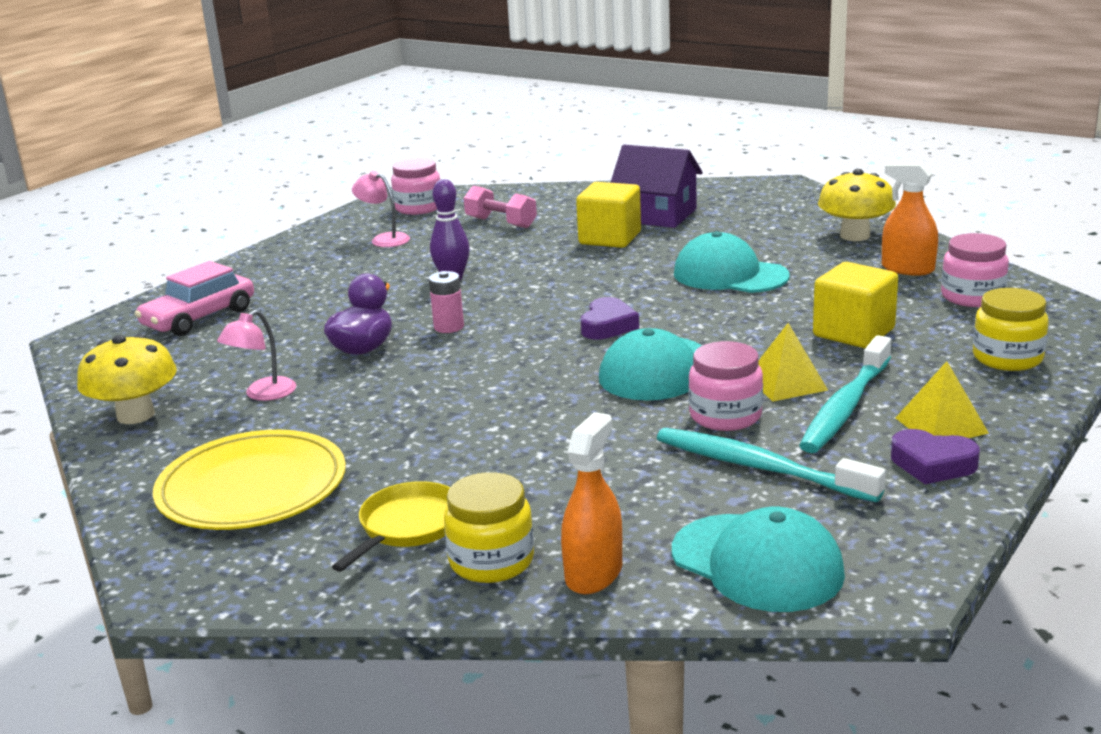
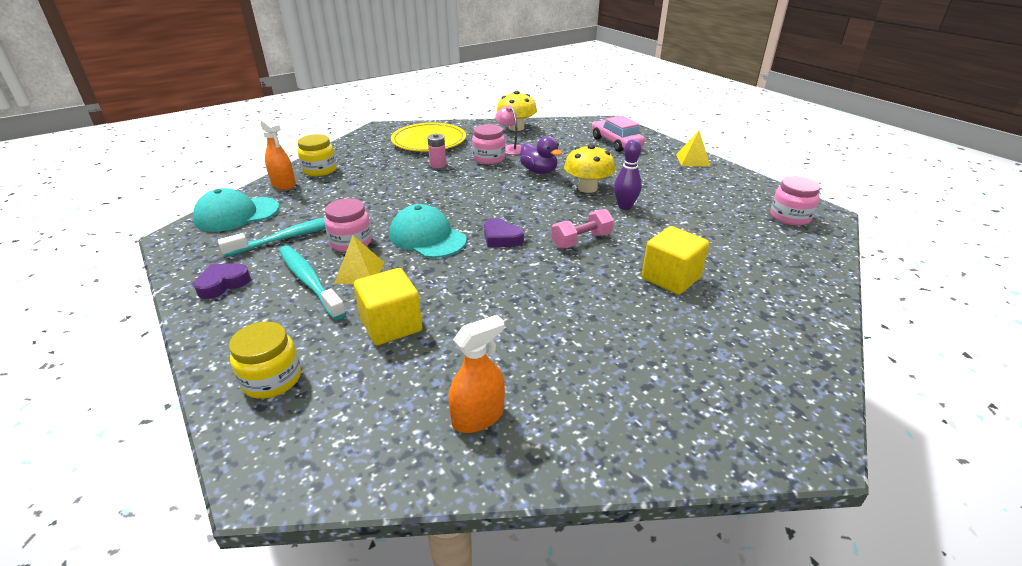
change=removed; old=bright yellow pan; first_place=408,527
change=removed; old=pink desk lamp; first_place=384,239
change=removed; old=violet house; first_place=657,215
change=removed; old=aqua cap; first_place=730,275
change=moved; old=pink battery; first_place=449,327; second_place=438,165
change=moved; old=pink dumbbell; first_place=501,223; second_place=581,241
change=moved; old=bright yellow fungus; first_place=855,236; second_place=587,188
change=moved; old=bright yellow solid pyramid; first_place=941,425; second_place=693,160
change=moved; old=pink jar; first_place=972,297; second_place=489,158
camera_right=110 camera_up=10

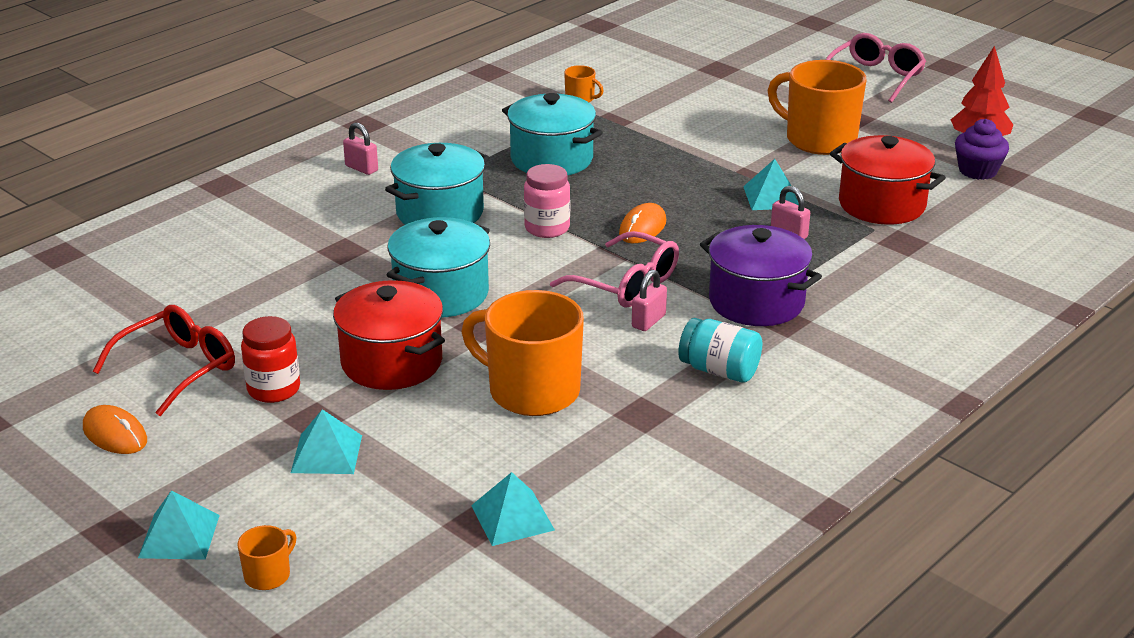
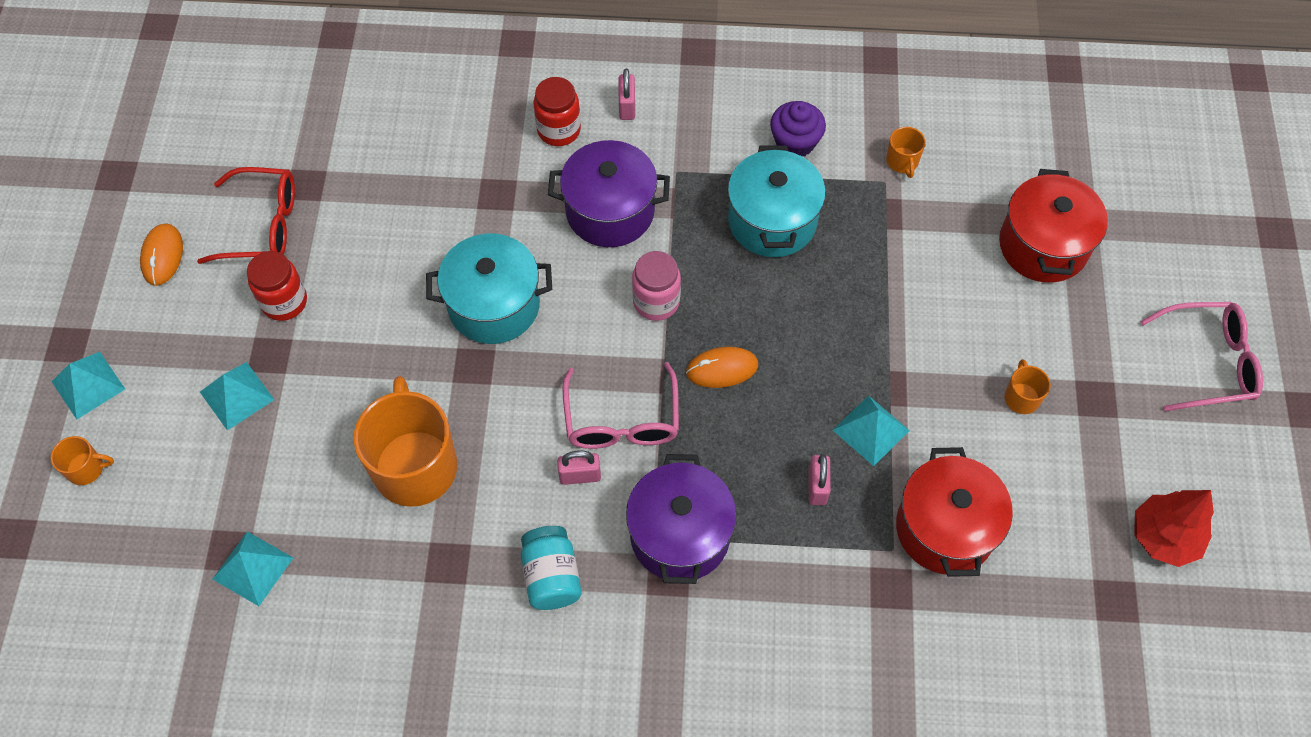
change=added; new=scarlet jar; second_place=559,130
change=moved; old=scarlet stockpot; first_place=392,362; second_place=1043,246
change=moved; old=violet muffin; first_place=977,171; second_place=795,142
change=recoloured; old=aqua stockpot; new=violet stockpot; first_place=440,212; second_place=610,211
change=resized; old=orange coffee mug; first_place=818,139; second_place=1021,397; factor=0.43
camera_right=50 camera_up=30

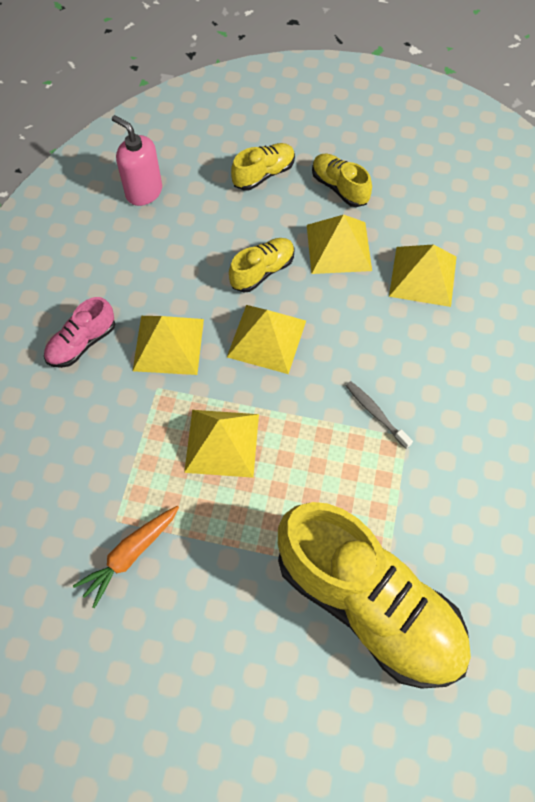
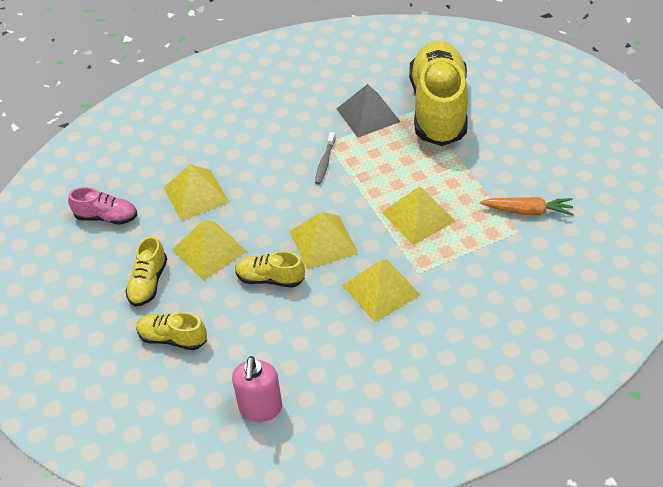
change=added; new=ash-grey solid pyramid; second_place=368,115
change=moved; old=pink shoe; first_place=82,343; second_place=106,217
camera_right=-125 camera_up=-15

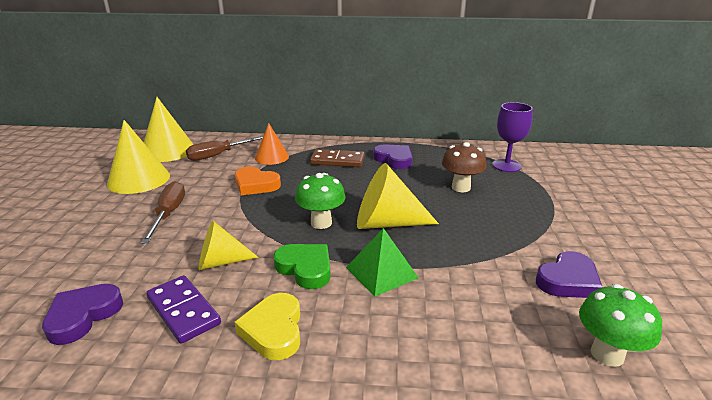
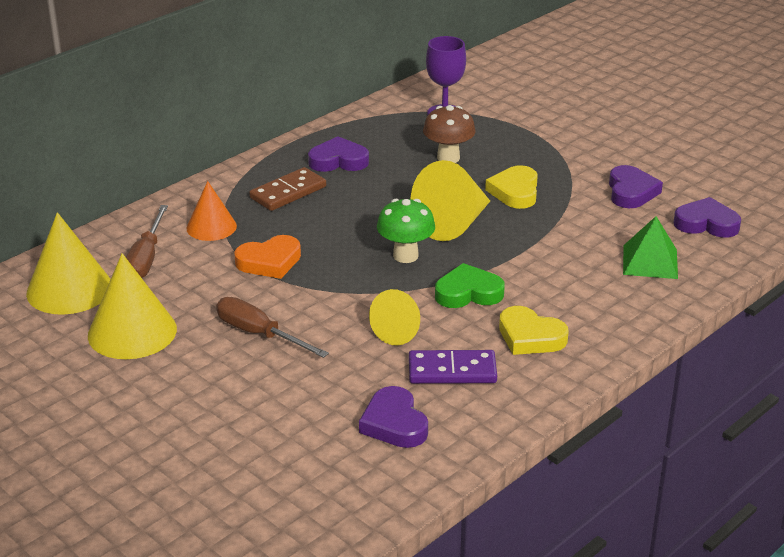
change=added; new=bright yellow heart; second_place=515,192
change=moved; old=emerald solid pyramid; first_place=381,272; second_place=650,262
change=replaced; old=emerald fungus; new=violet heart; first_place=607,354; second_place=706,223
camera_right=-50 camera_up=5

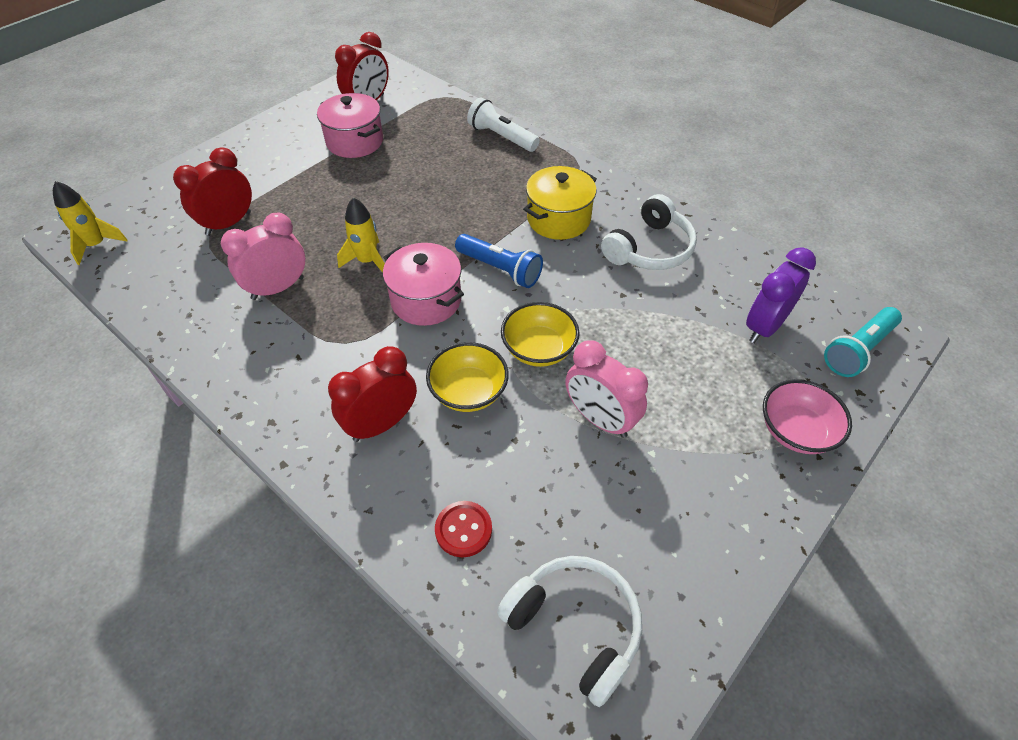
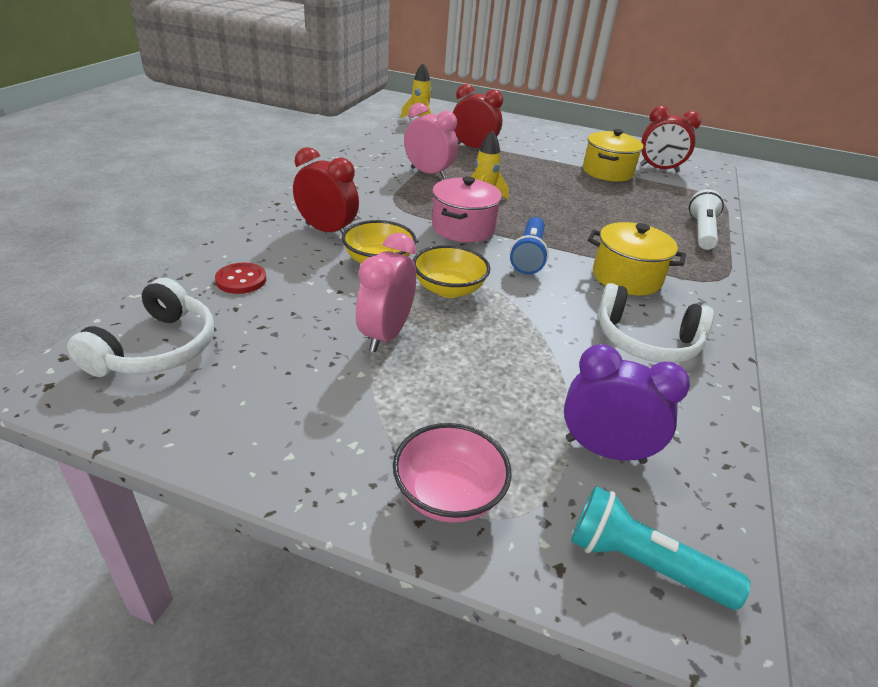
change=recoloured; old=pink stockpot; new=bright yellow stockpot; first_place=355,141; second_place=607,172
camera_right=65 camera_up=-15

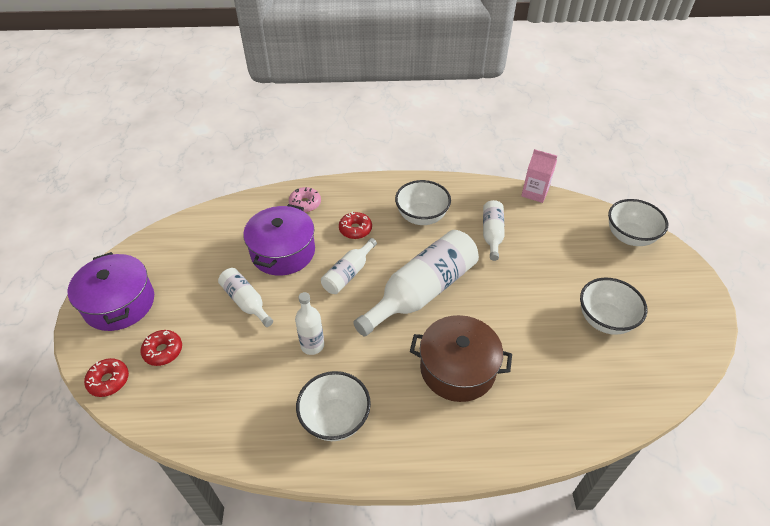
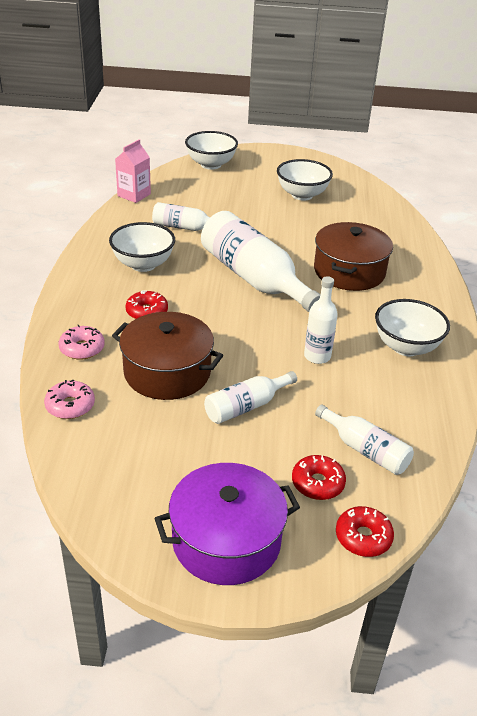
change=added; new=pink donut; second_place=70,406
change=moved; old=pure white bottle; first_place=348,274; second_place=365,450
change=recoloured; old=violet stockpot; new=brown stockpot; first_place=283,252; second_place=167,372
camera_right=-85 camera_up=-10

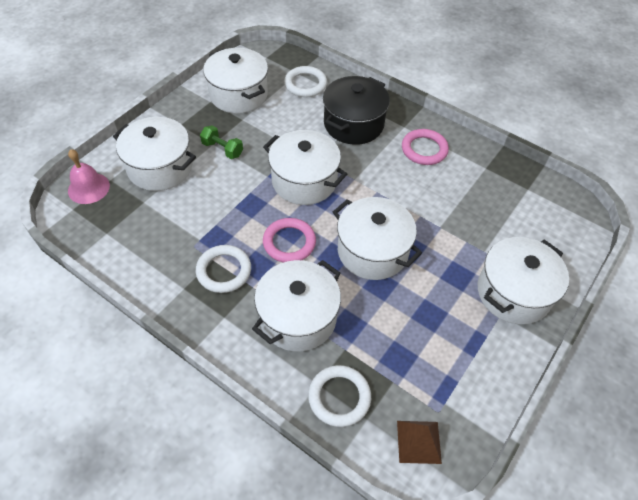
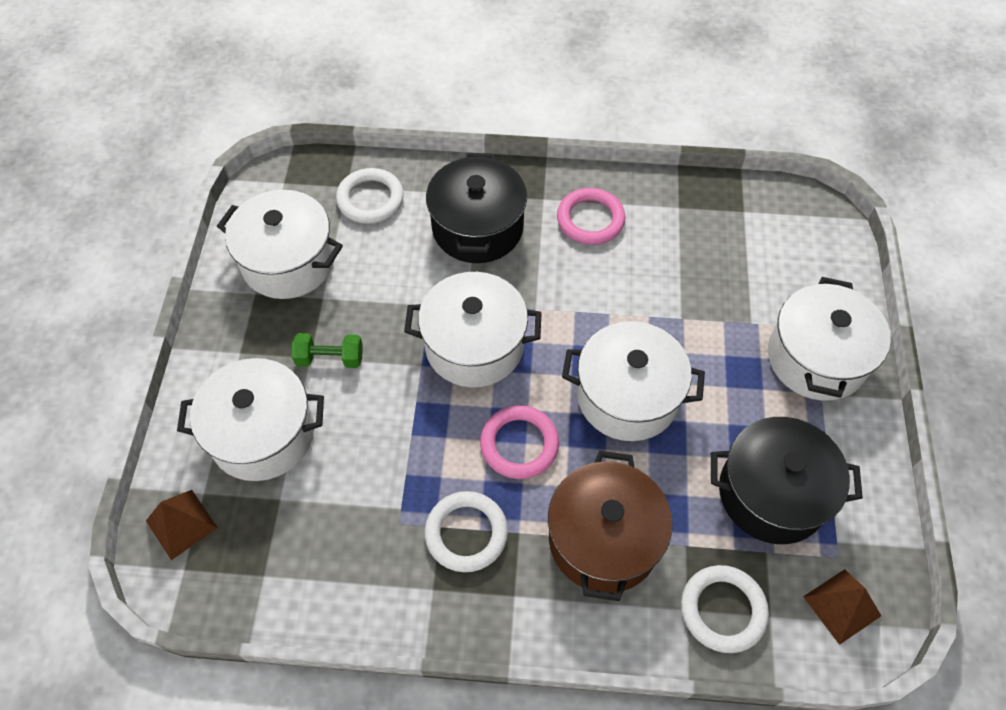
change=added; new=jet-black stockpot; second_place=772,494
change=replaced; old=pink hand bell; new=brown solid pyramid; first_place=88,188; second_place=181,524
change=recoloured; old=pure white stockpot; new=brown stockpot; first_place=298,317; second_place=603,539
camera_right=-30 camera_up=5

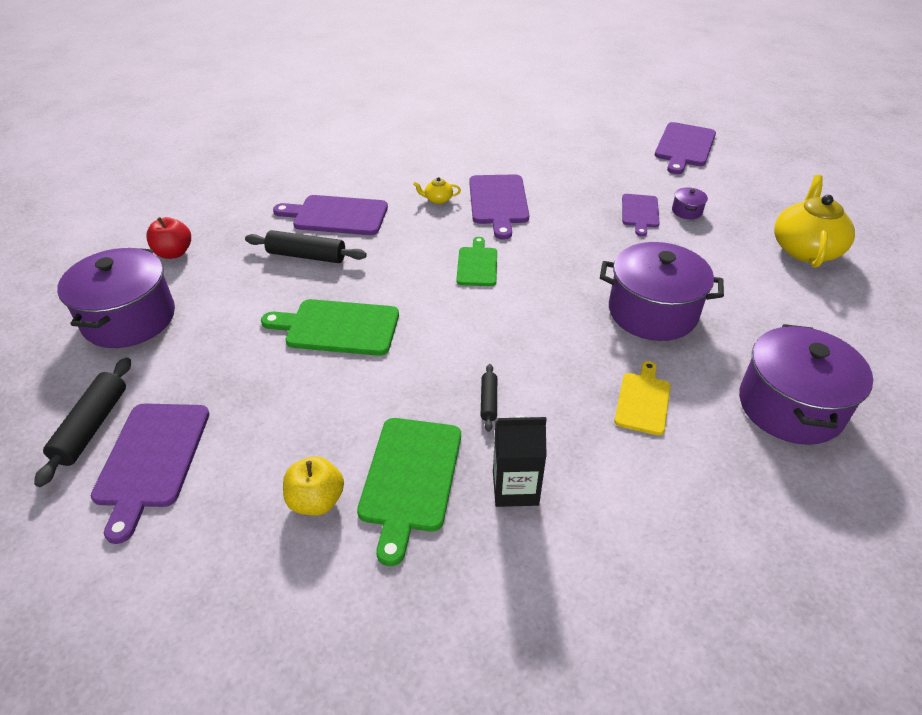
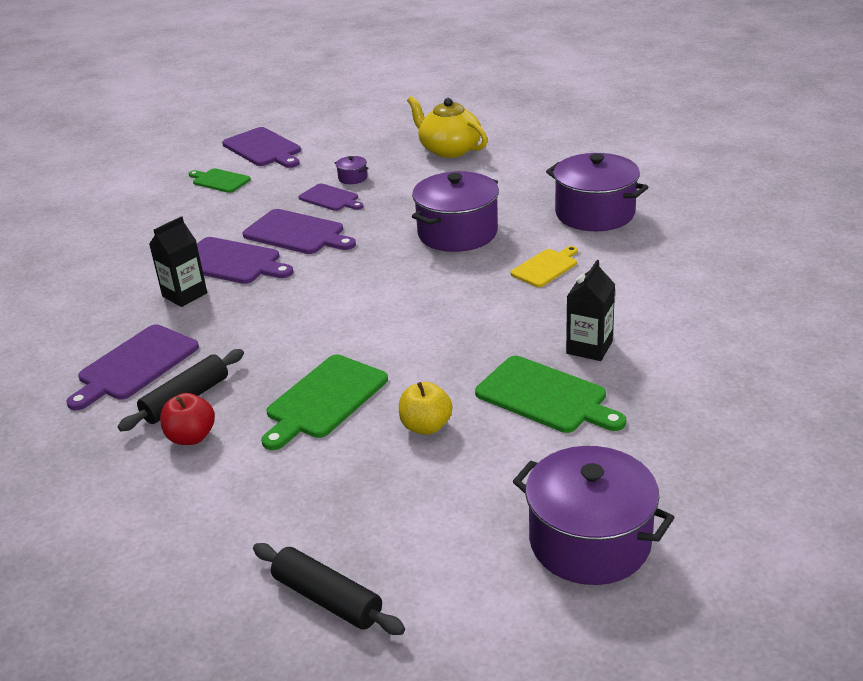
change=removed; old=jet-black dough roller; first_place=489,401
change=moved; old=violet stockpot; first_place=129,319; second_place=590,541
change=moved; old=violet cutting board; first_place=152,459; second_place=297,233
change=moved; old=scarlet toy apple; first_place=174,253; second_place=191,437
change=moved; old=bright yellow toy apple; first_place=316,501; second_place=426,426
change=moved; old=emerald cutting board; first_place=477,265; second_place=219,181
change=replaced; old=bright yellow china teapot; new=jet-black carton; first_place=438,199; second_place=184,295
change=turned; old=bright yellow cutting board; first_place=643,400; second_place=546,267; degrees=90
camera_right=-60 camera_up=-10

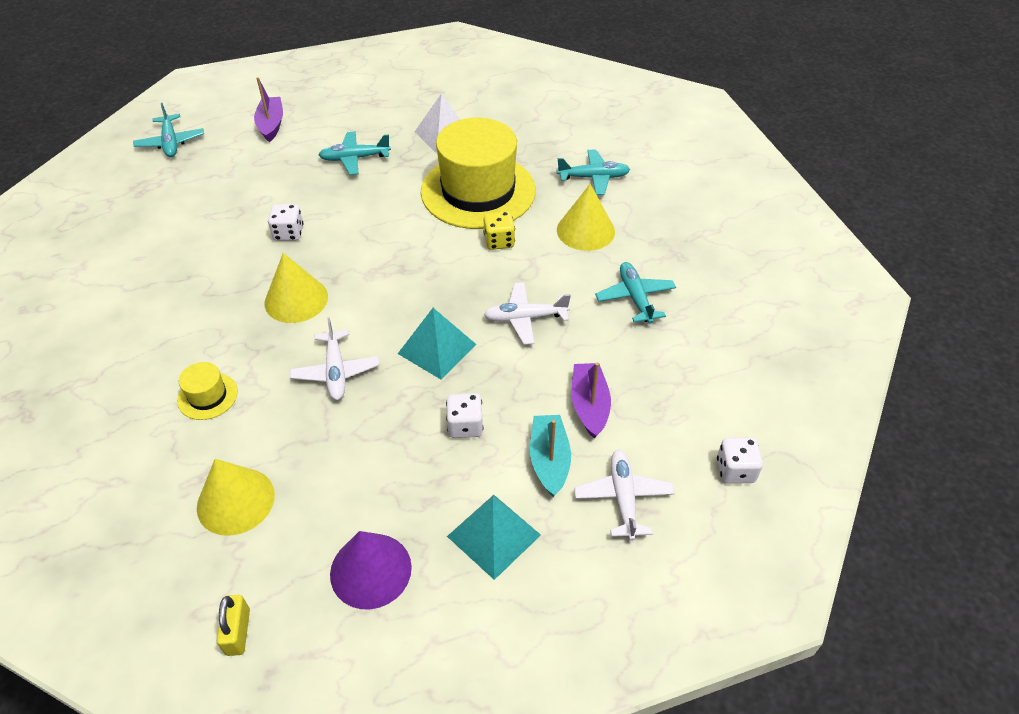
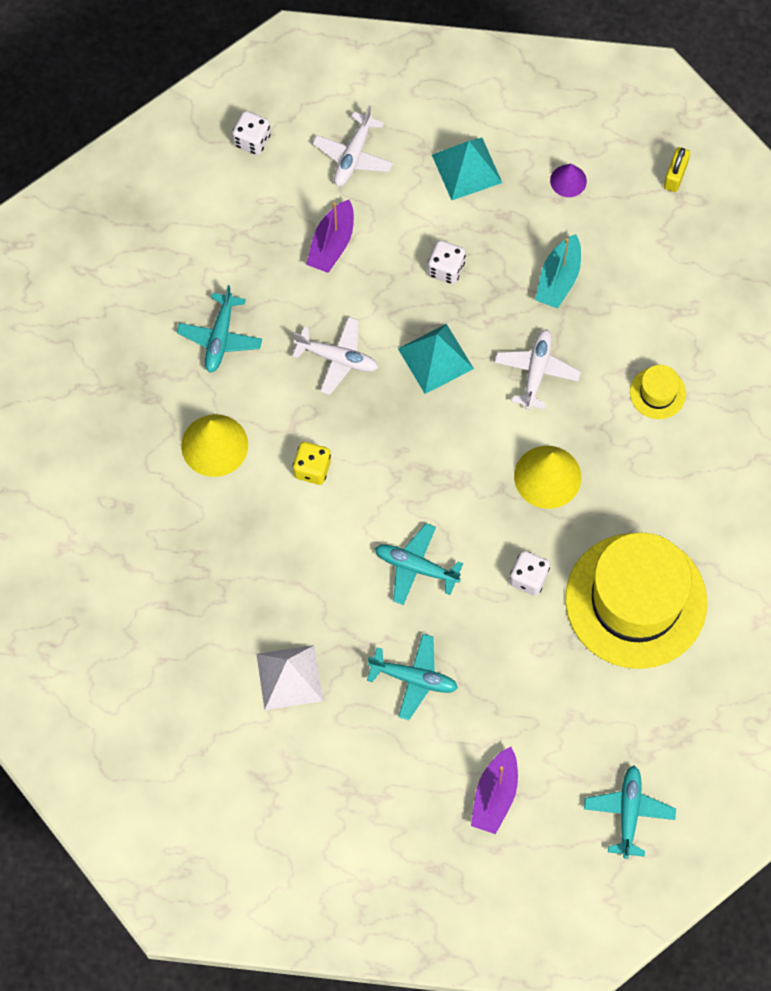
change=removed; old=bright yellow cone shape; first_place=235,501
change=moved; old=bright yellow top hat; first_place=478,191; second_place=636,600
change=moved; old=aqua toy boat; first_place=549,460; second_place=558,279
change=moved; old=aqua plane; first_place=593,177; second_place=416,567
change=resized; old=violet cone shape; first_place=370,570; second_place=568,180; factor=0.57
camera_right=-155 camera_up=20

